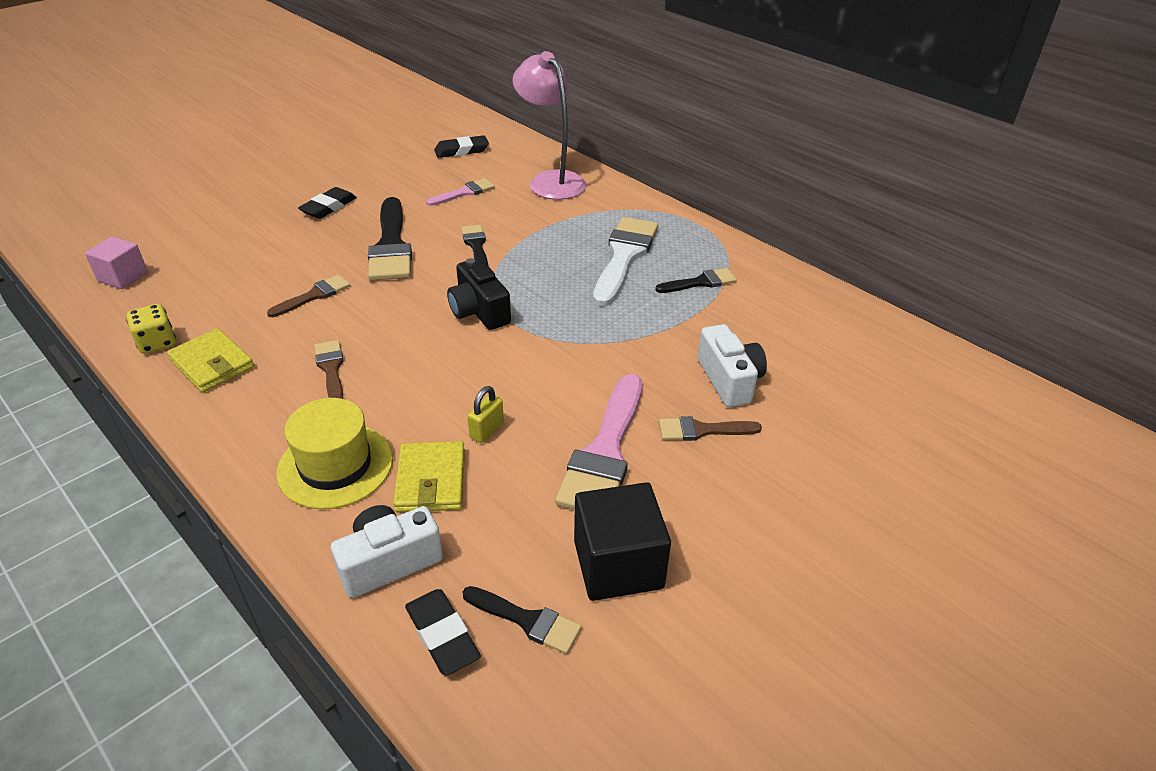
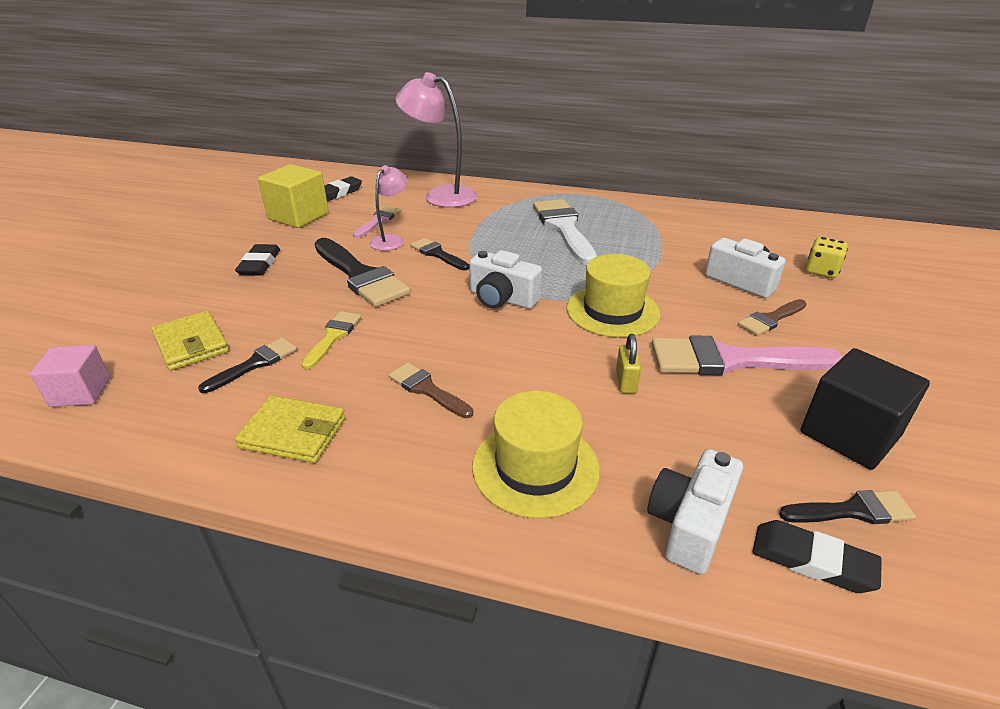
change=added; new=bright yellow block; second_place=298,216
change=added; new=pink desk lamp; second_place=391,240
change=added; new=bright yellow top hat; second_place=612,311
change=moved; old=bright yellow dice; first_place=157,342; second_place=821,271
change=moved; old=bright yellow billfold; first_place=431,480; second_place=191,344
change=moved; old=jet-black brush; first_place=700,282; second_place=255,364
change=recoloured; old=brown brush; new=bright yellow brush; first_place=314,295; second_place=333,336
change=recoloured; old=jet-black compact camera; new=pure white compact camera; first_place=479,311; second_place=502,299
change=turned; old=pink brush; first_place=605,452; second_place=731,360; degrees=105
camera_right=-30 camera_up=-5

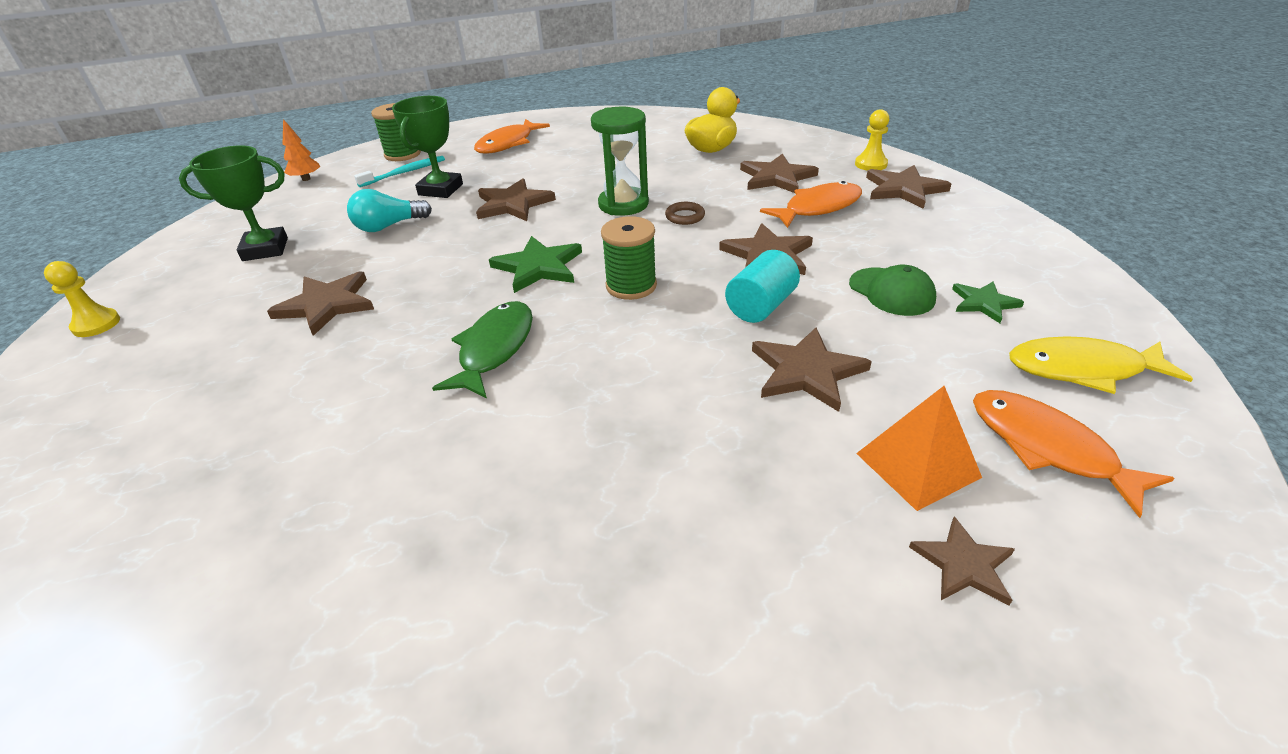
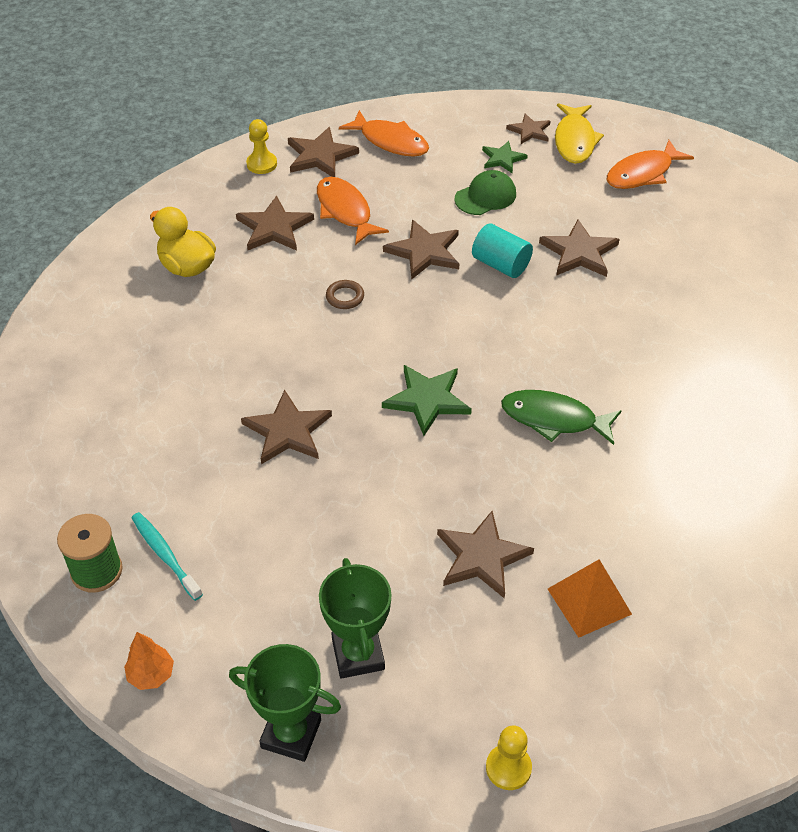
change=removed; old=aqua lightbulb; first_place=389,226
change=removed; old=emerald hourglass; first_place=623,204
change=removed; old=emerald bobbin; first_place=631,286
change=moved; old=emerald trophy; first_place=440,189; second_place=291,734
change=moved; old=orange toy fish; first_place=508,143; second_place=390,141
change=moved; old=orange solid pyramid; first_place=917,465; second_place=589,601
change=moved; old=brown star shape; first_place=963,564; second_place=529,131
camera_right=-90 camera_up=10

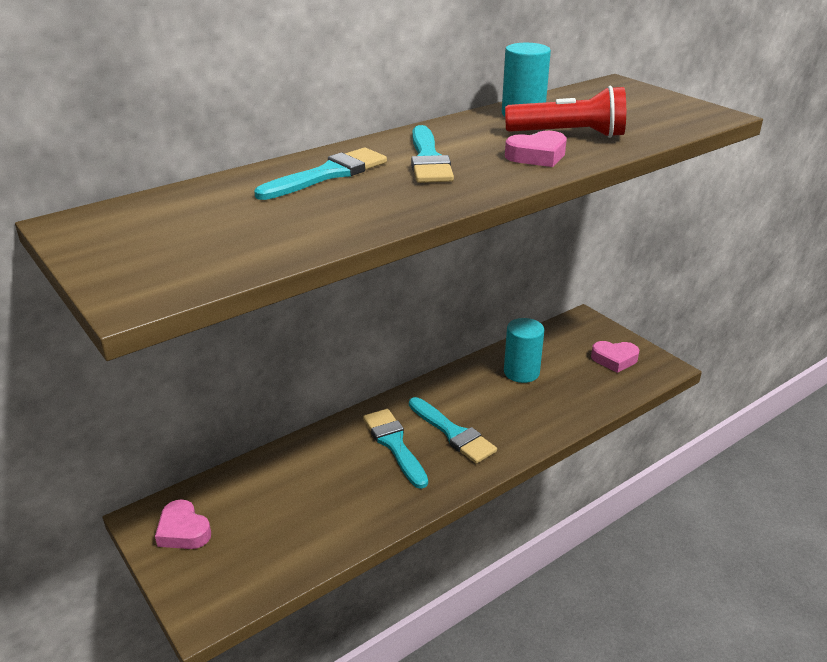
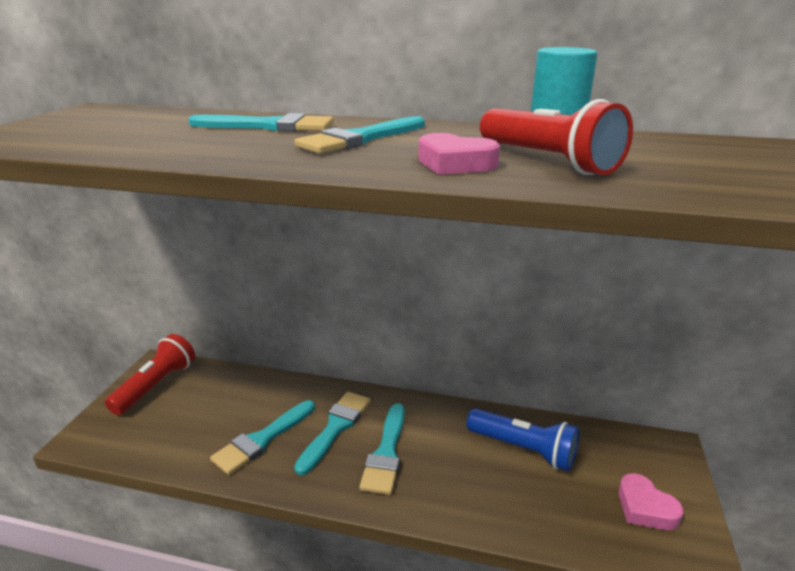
change=added; new=aqua brush; second_place=262,439
change=replaced; old=pink heart; new=scarlet torch; first_place=183,531; second_place=156,385
change=replaced; old=aqua solid cylinder; new=royal blue torch; first_place=521,372; second_place=524,449
camera_right=50 camera_up=-5

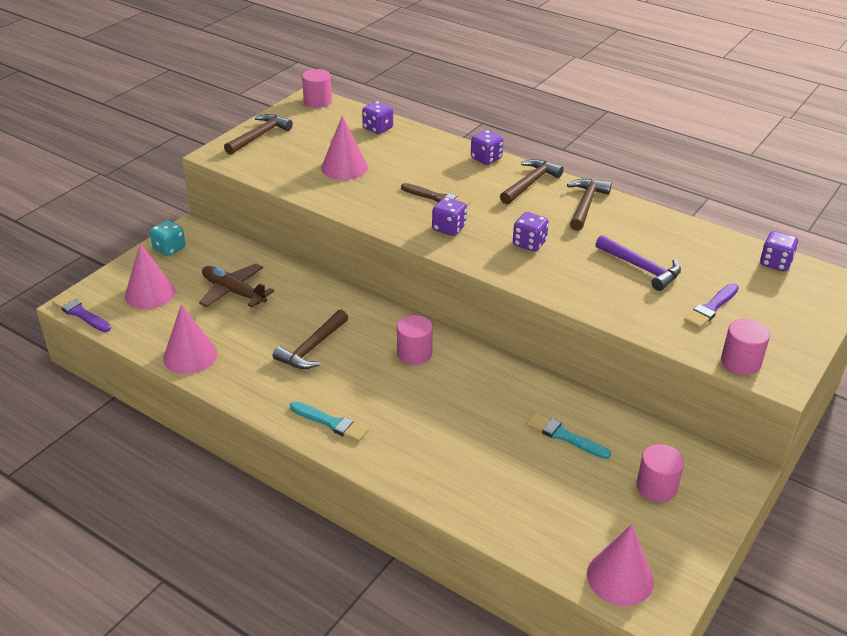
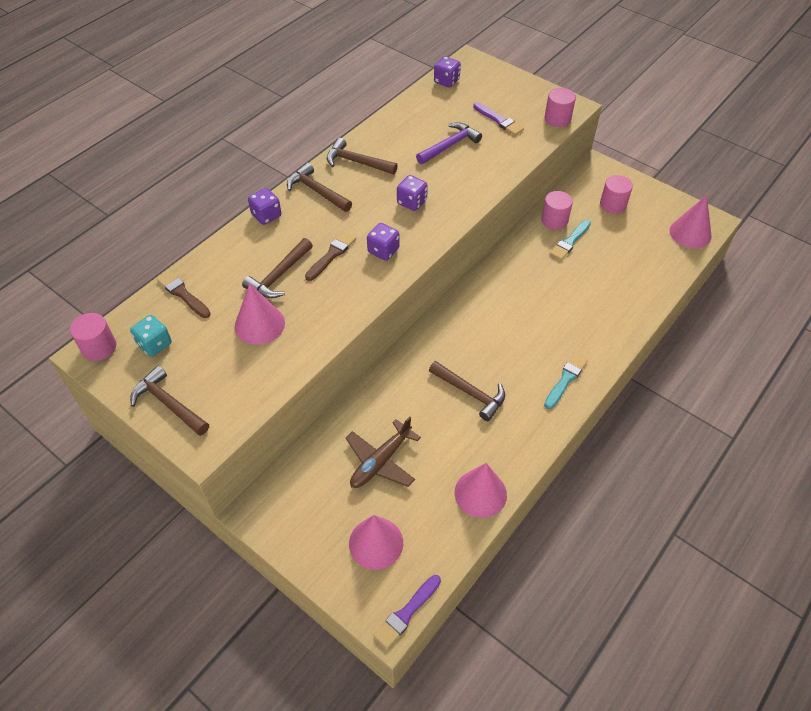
change=added; new=brown hammer; second_place=279,276
change=moved; old=aqua dice; first_place=169,248; second_place=155,344
change=moved; old=pink solid cylinder; first_place=414,353; second_place=554,220
change=replaced; old=violet dice; new=brown brush; first_place=378,128; second_place=183,294
camera_right=-85 camera_up=15

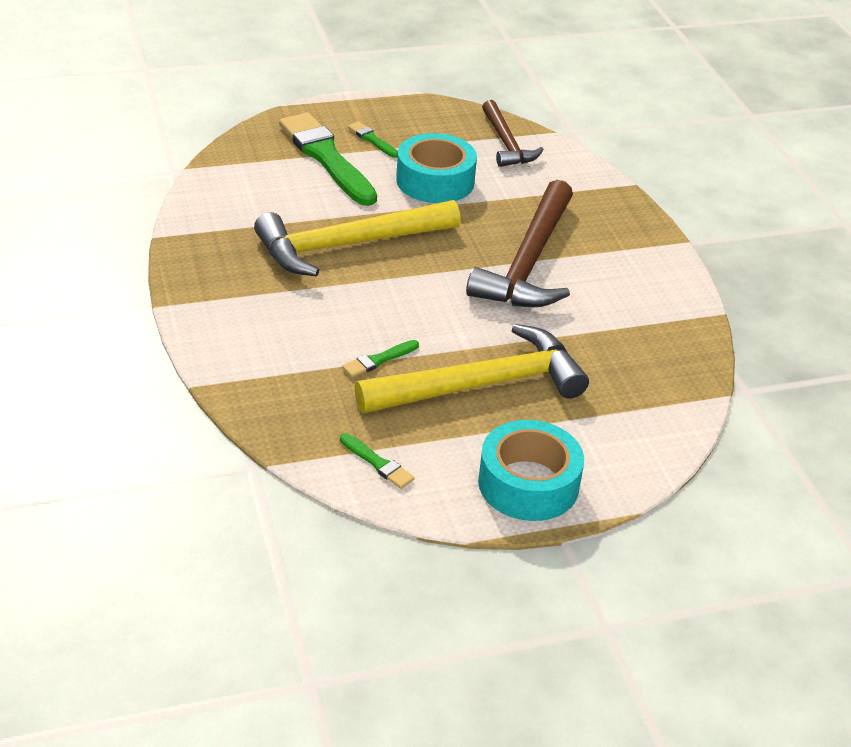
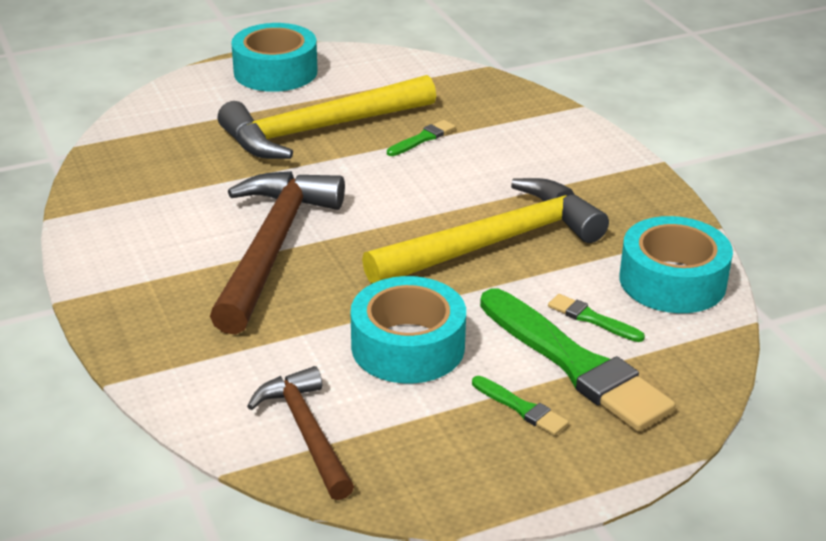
change=added; new=aqua roll of tape; second_place=672,281
change=moved; old=emerald brush; first_place=377,463; second_place=592,319
camera_right=175 camera_up=-5

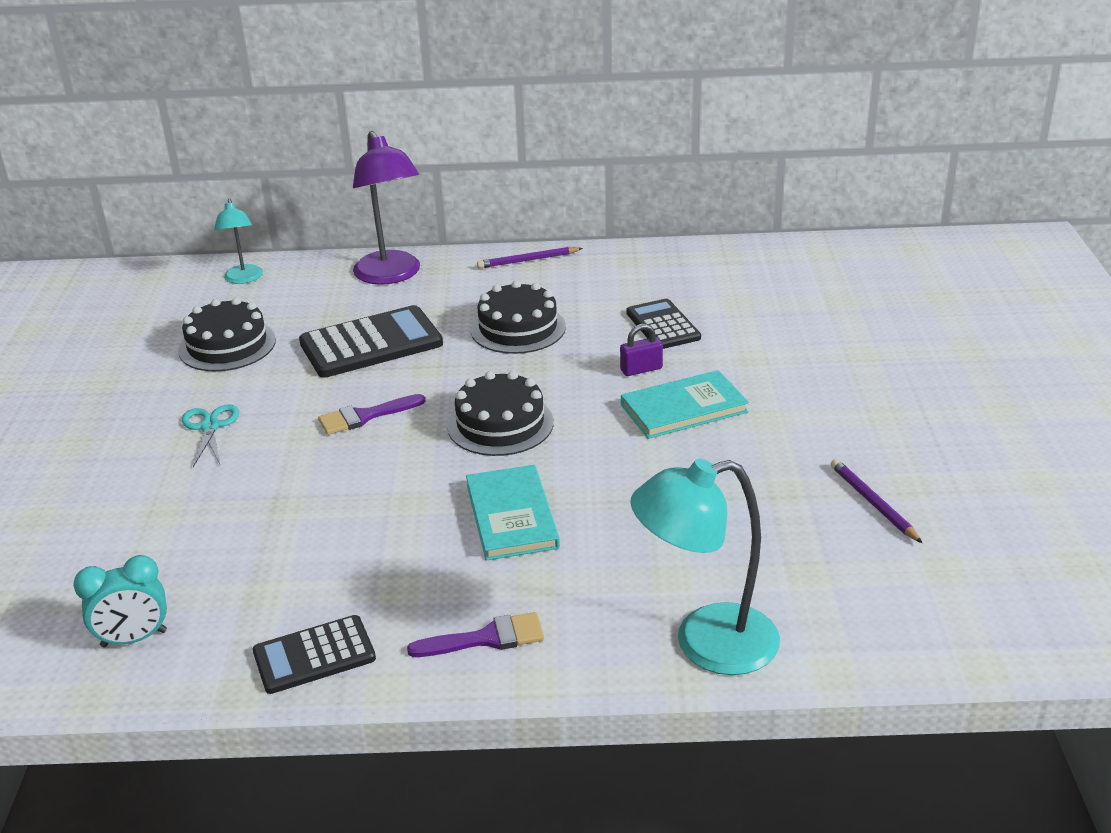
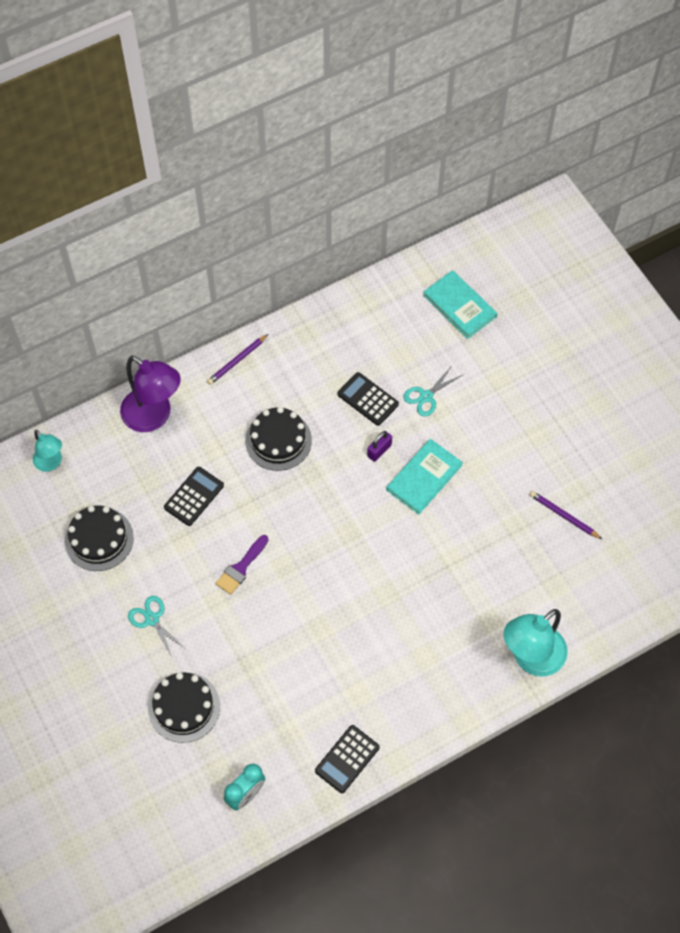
change=removed; old=violet brush; first_place=486,638
change=added; new=aqua shears; second_place=426,396
change=moved; old=jet-black gateau; first_place=500,424; second_place=184,707
change=moved; old=aqua hardback; first_place=511,516; second_place=459,306
change=resized; old=jet-black calculator; first_place=371,344; second_place=194,496; factor=0.63
camera_right=-30 camera_up=30

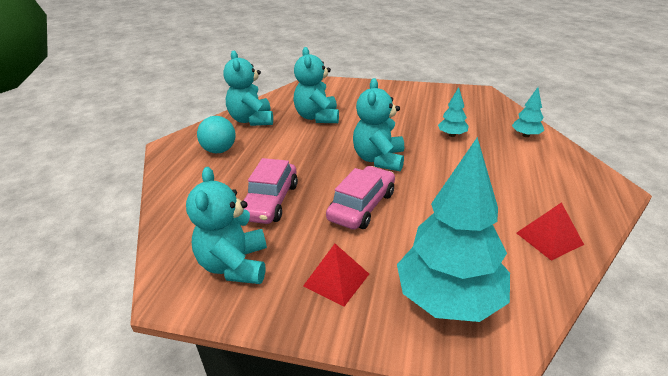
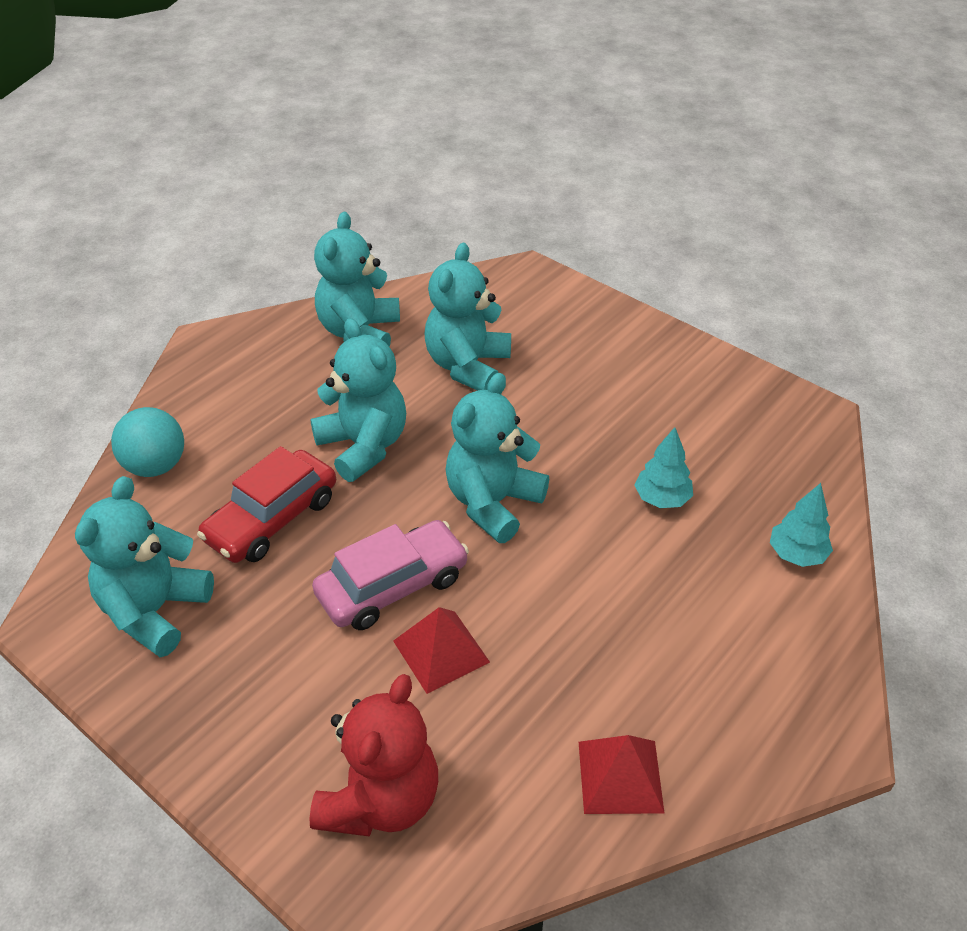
change=added; new=aqua teddy; second_place=363,446
change=moved; old=aqua ball; first_place=219,150; second_place=155,466
change=moved; old=scarlet solid pyramid; first_place=336,279; second_place=441,651
change=replaced; old=aqua toy tree; new=scarlet teddy; first_place=448,299; second_place=380,800
change=recoloured; old=pink car; new=scarlet car; first_place=270,201; second_place=272,519
camera_right=25 camera_up=10

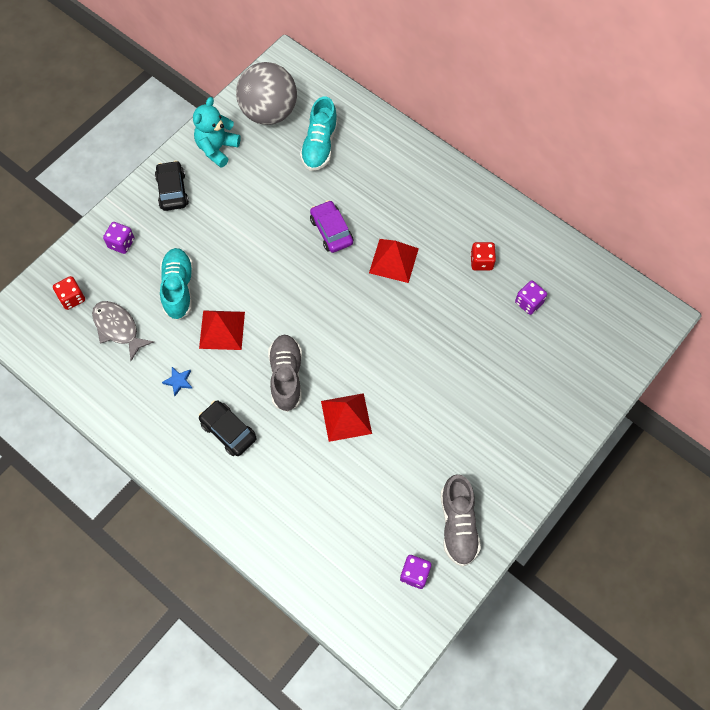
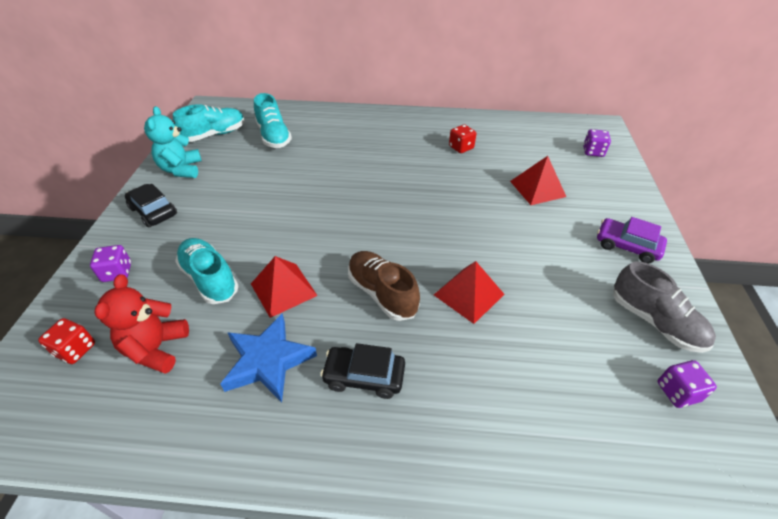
change=moved; old=violet car; first_place=331,231; second_place=627,246
change=moved; old=scarlet solid pyramid; first_place=393,260; second_place=537,189
change=moved; old=violet dice; first_place=529,303; second_place=593,152
change=replaced; old=ash-grey toy fish; new=scarlet teddy; first_place=118,328; second_place=156,348
change=replaced; old=ash-grey ball; new=aqua shoe; first_place=269,112; second_place=214,135
change=recoloured; old=ash-grey shoe; new=brown shoe; first_place=286,377; second_place=382,293
change=resized; old=royal blue star shape; first_place=178,381; second_place=268,361; factor=2.28
camera_right=-35 camera_up=-20

